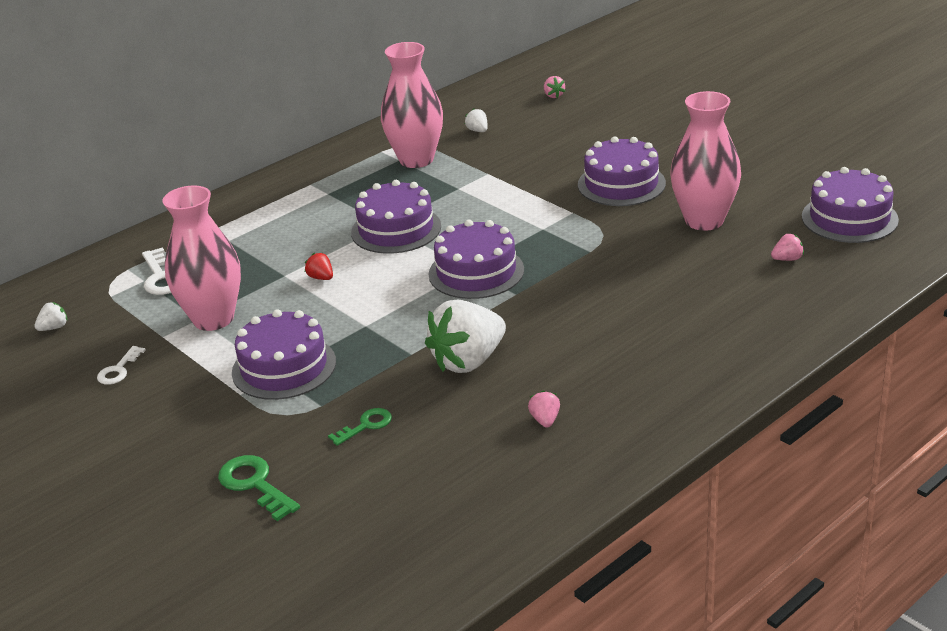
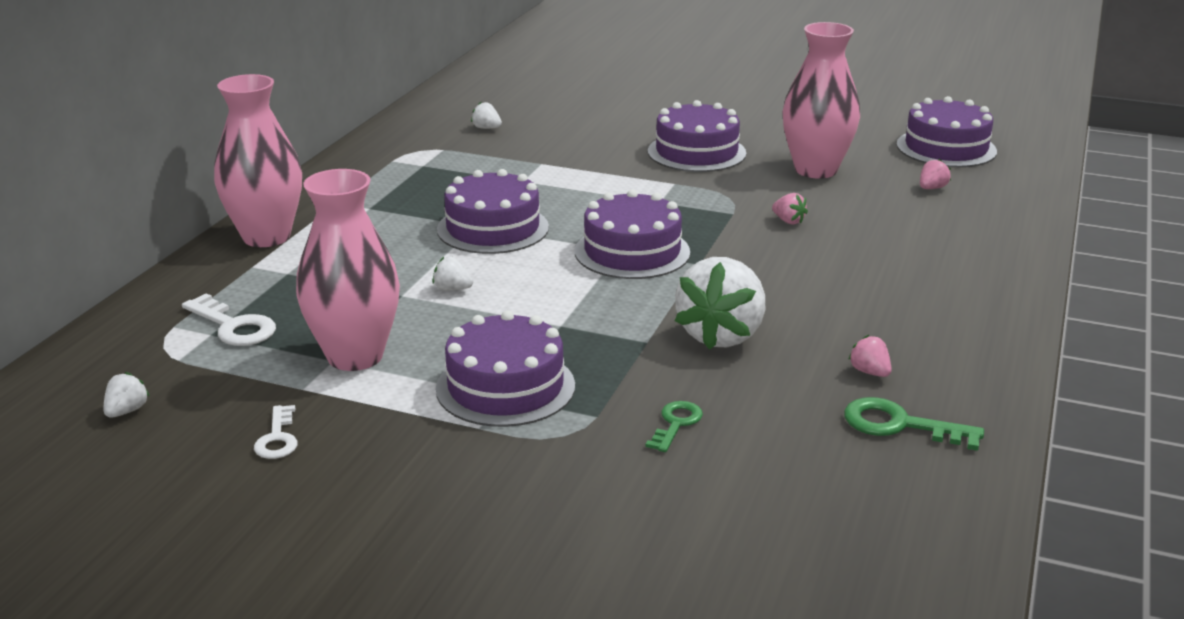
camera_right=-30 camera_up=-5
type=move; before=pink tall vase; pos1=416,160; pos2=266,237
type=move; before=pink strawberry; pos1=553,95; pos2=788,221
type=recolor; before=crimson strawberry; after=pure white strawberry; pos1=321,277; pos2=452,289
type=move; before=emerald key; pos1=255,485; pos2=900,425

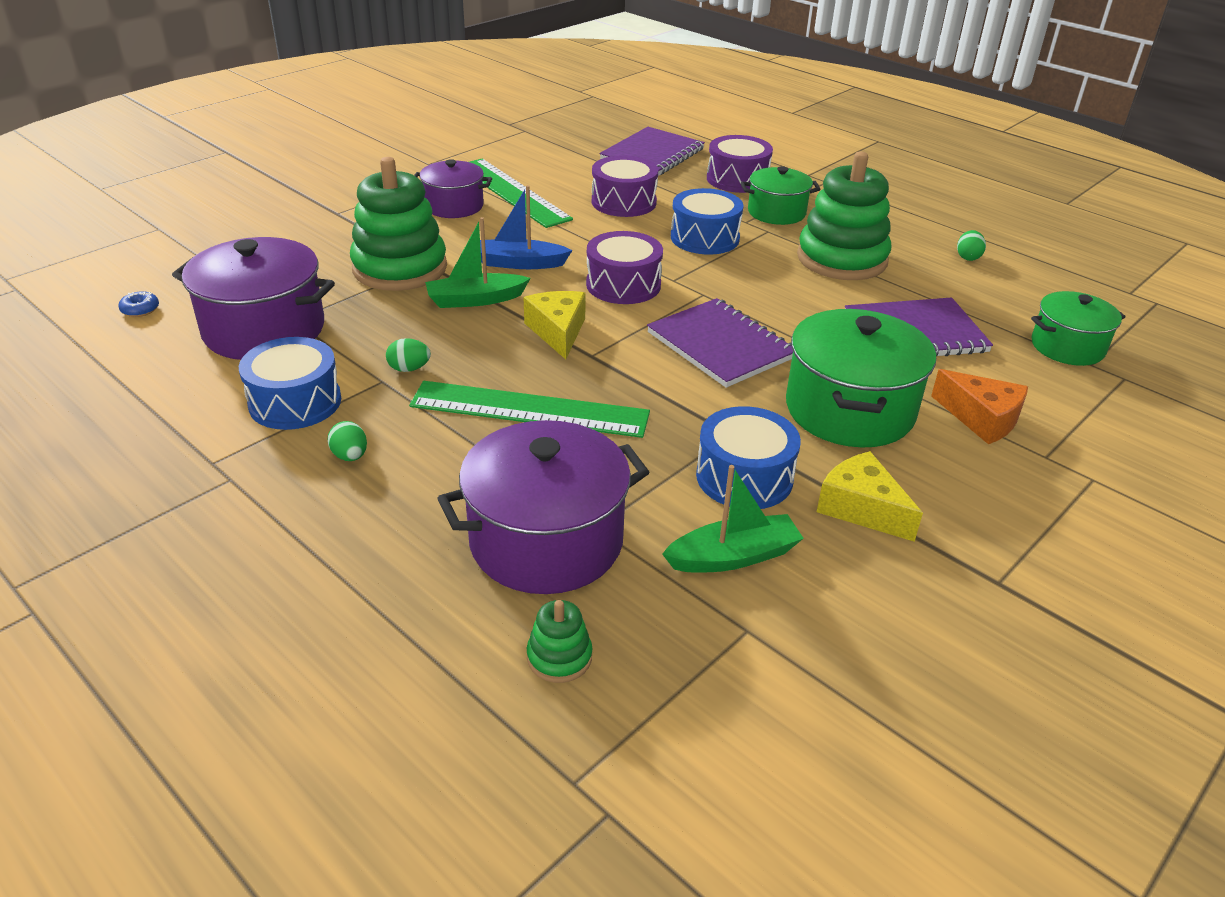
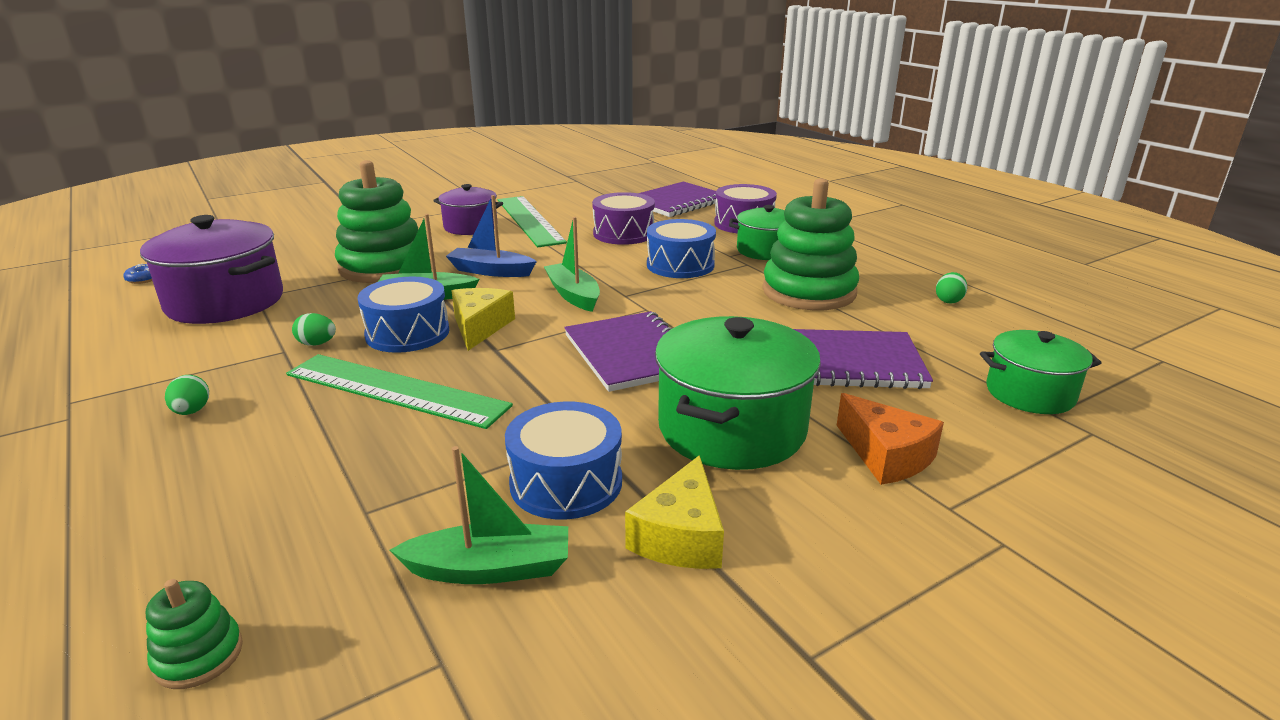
camera_right=15 camera_up=-10
type=replace; before=royal purple snare drum; after=emerald sailboat; pos1=623,285; pos2=573,295
type=move; before=royal blue snare drum; pos1=295,402; pos2=407,333
type=delete; before=royal purple stockpot; pos1=546,541
type=rotate; before=yellow piece of cheese; pos1=861,508; pos2=680,536; turn=-135

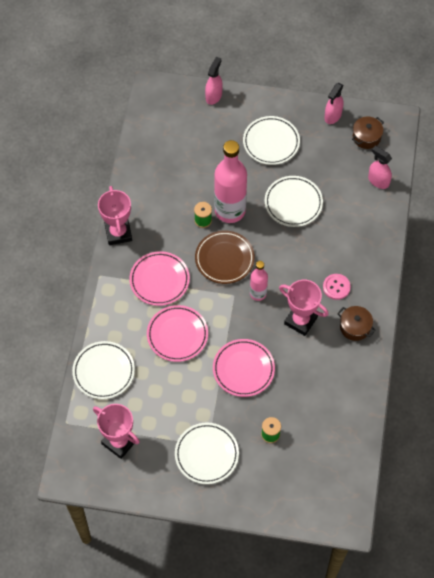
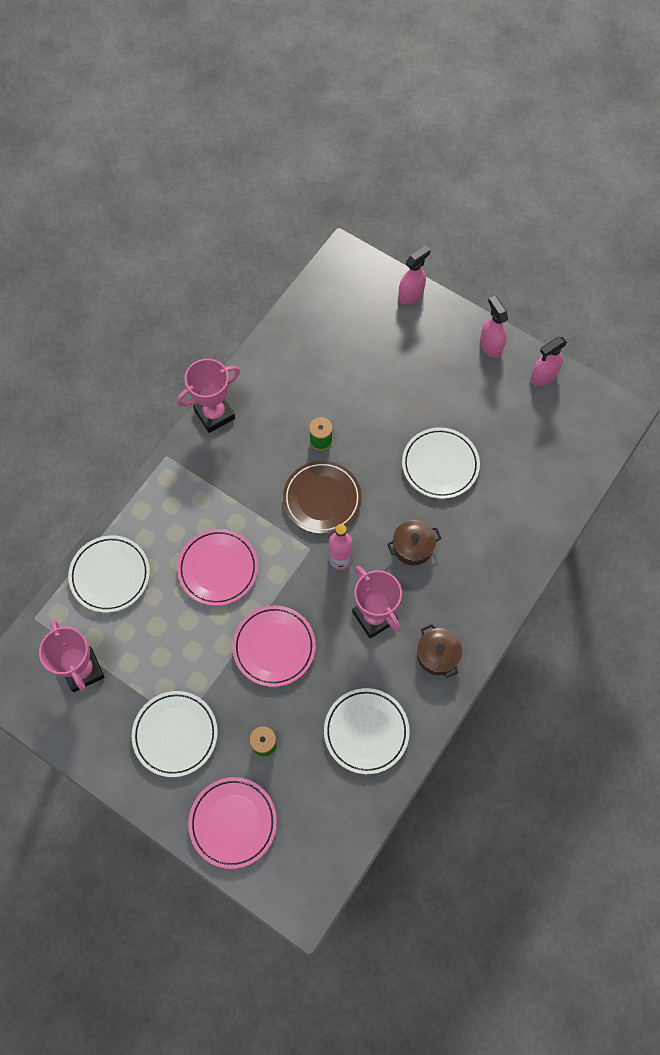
camera_right=25 camera_up=5
type=move; before=pure white flat dish; pos1=271,142; pos2=366,731
type=move; before=russet stockpot; pos1=366,137; pos2=412,547
type=delete; before=pink flask; pos1=230,210
type=move; before=pink sprayer; pos1=378,181; pos2=490,345
type=rotate; before=pink award cup; pos1=118,233; pos2=214,414; turn=45
type=move; before=pink flat dish; pos1=159,280; pos2=233,823
type=delete; before=pink button; pos1=336,287

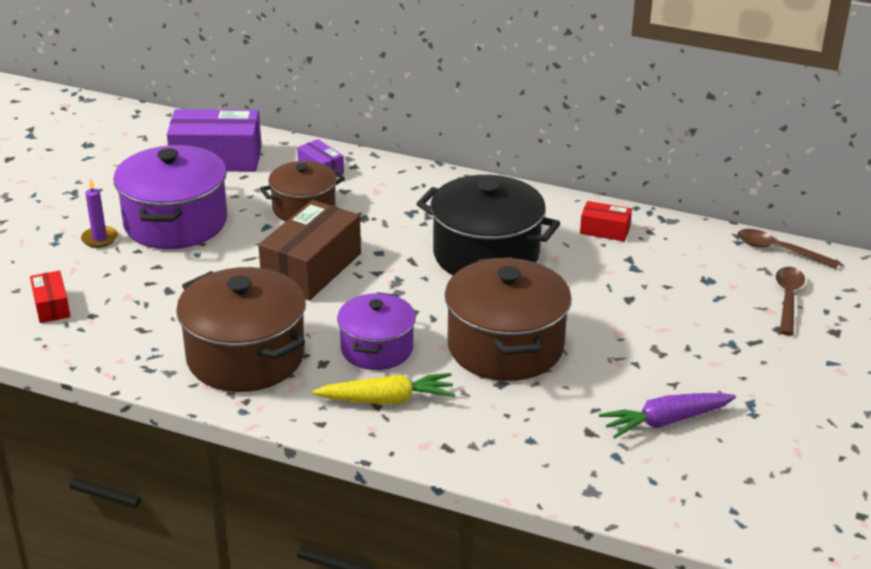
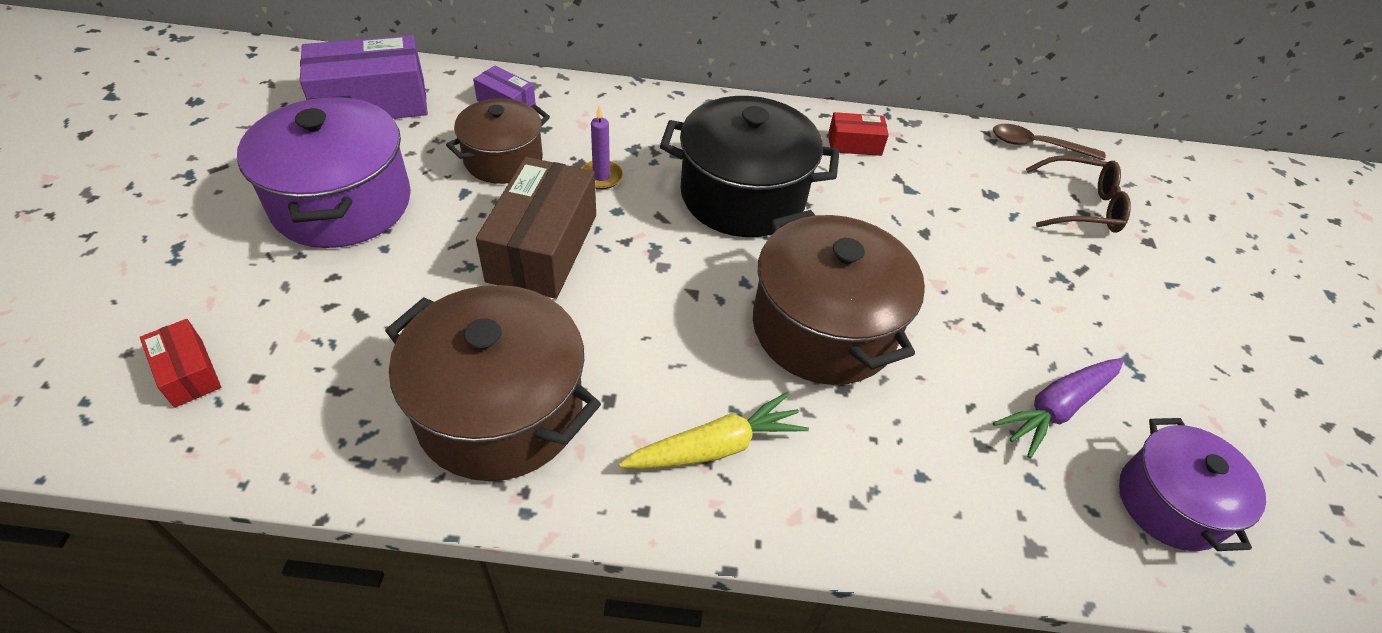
camera_right=-20 camera_up=15
type=move; before=royal purple wax candle; pos1=99,239; pos2=601,177
type=replace; before=russet teaspoon; after=russet glasses; pos1=788,299; pos2=1081,206
type=move; before=royal purple stockpot; pos1=377,349; pos2=1169,503

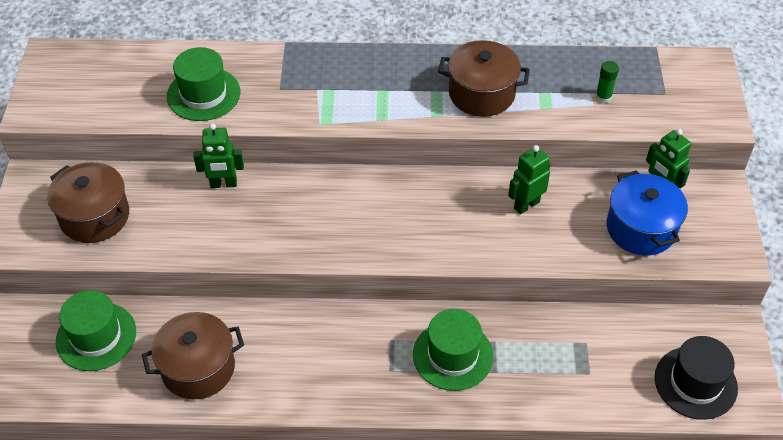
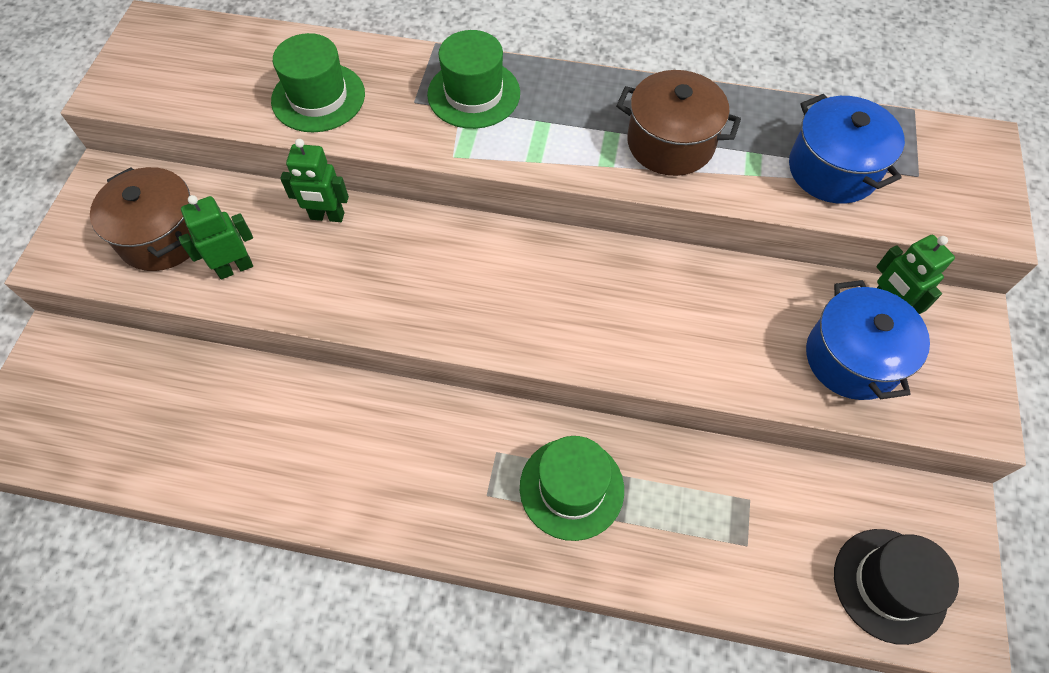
camera_right=10 camera_up=10
type=replace; before=emerald glue; after=royal blue stockpot; pos1=603,97; pos2=832,169
type=move; before=emerald robot figure; pos1=526,205; pos2=235,268
type=move; before=emerald hat; pos1=96,336; pos2=473,94
type=delete; before=russet stockpot; pos1=198,368

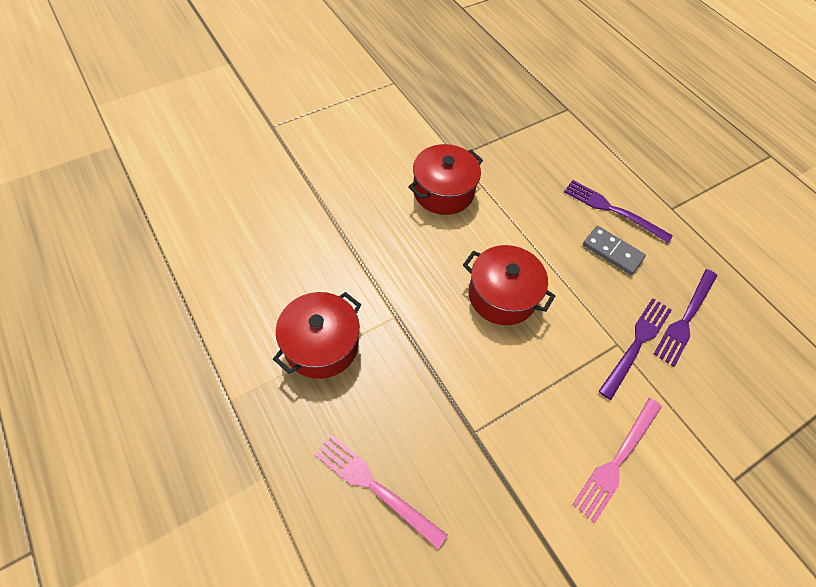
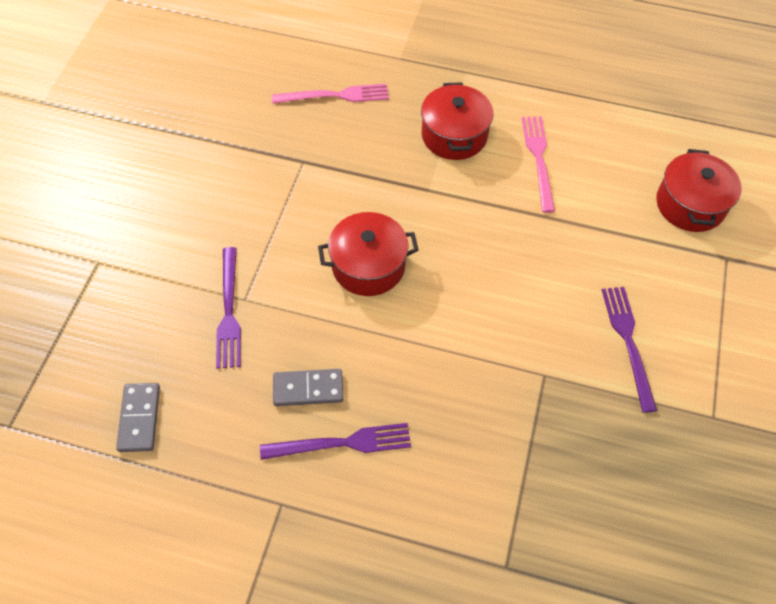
camera_right=140 camera_up=0
type=move; before=crimson stockpot; pos1=443,191; pos2=690,204
type=move; before=royal purple fork; pos1=685,318; pos2=628,343
type=move; before=pink fork; pos1=617,459; pos2=539,159
type=insert; after=gray domino tile; pos2=139,418

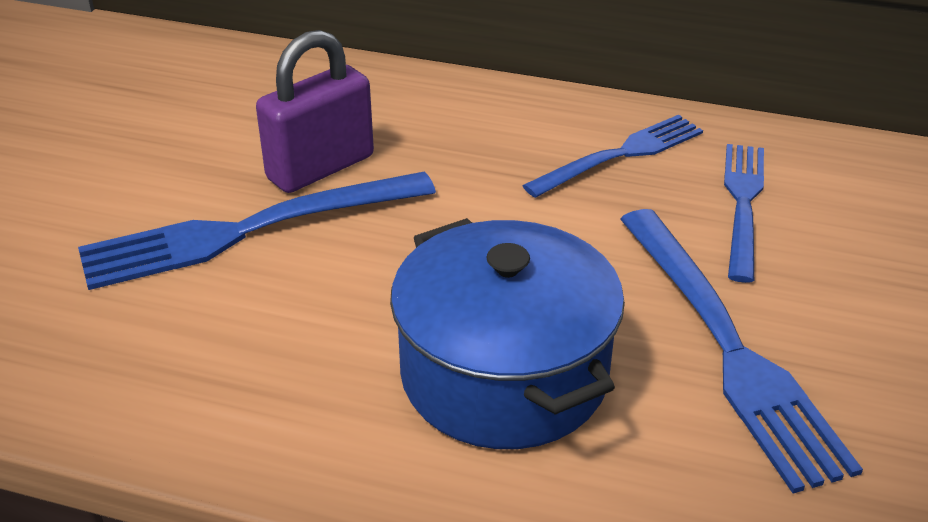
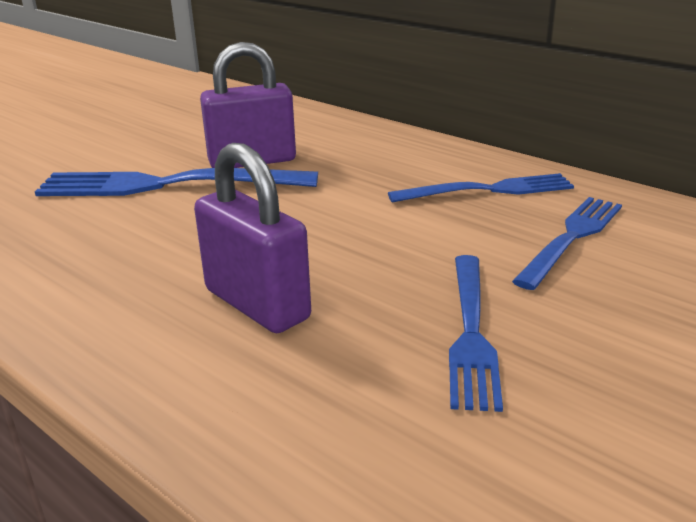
camera_right=25 camera_up=-10
type=resize; before=royal blue fork; pos1=730,349; pos2=471,333; scale=0.65
type=replace; before=royal blue stockpot; after=royal purple small lock; pos1=504,375; pos2=257,304

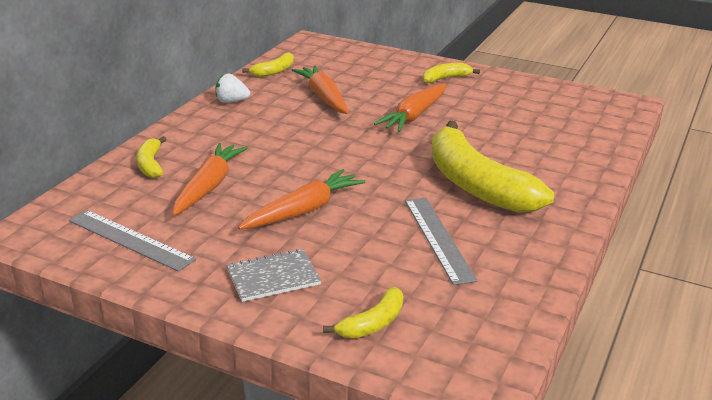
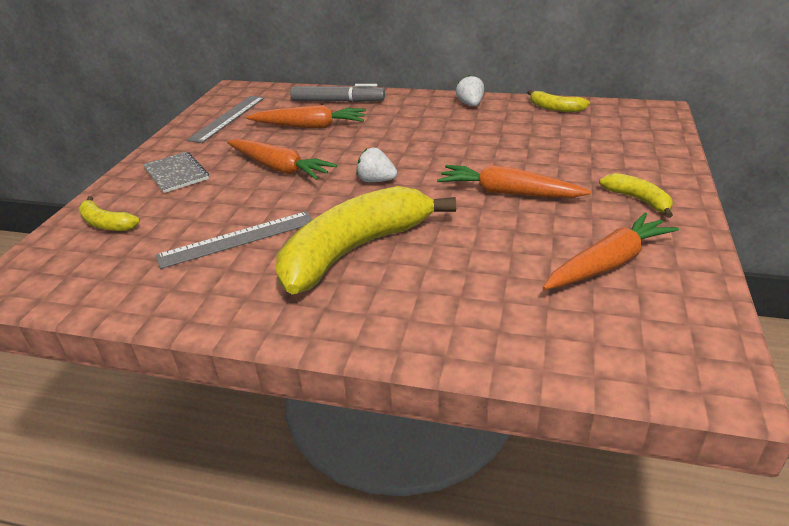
camera_right=80 camera_up=5
type=move; before=bright orange root vegetable; pos1=323,97; pos2=608,263
type=replace; before=yellow banana fruit; after=gray felt pen; pos1=151,164; pos2=338,101
type=insert; after=pure white strawberry; pos2=376,180

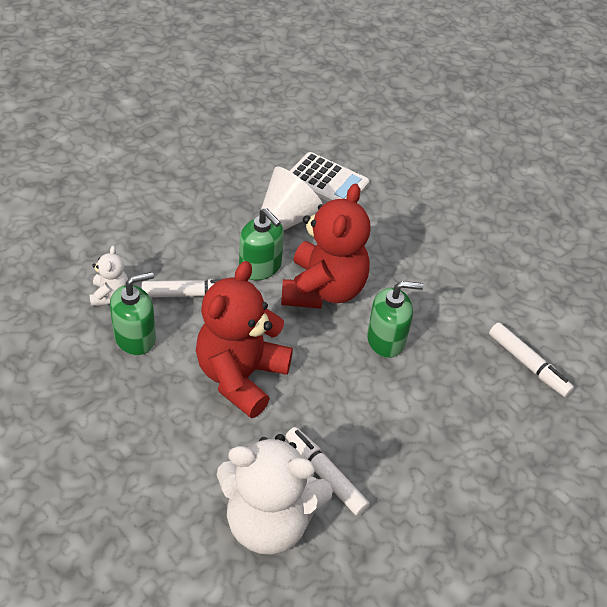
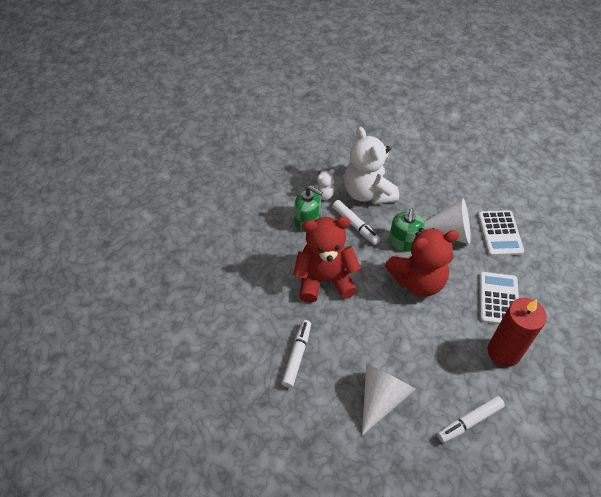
camera_right=60 camera_up=5
type=delete; before=emerald pump bottle; pos1=386,340
type=rotate; before=pure white felt pen; pos1=528,364; pos2=469,421; turn=45
type=move; before=pure white teddy bear; pos1=269,522; pos2=368,193
type=insert; after=pure white pocket calculator; pos2=498,299
type=insert; after=crimson wax candle; pos2=503,352
type=insert; after=pure white cone; pos2=381,398

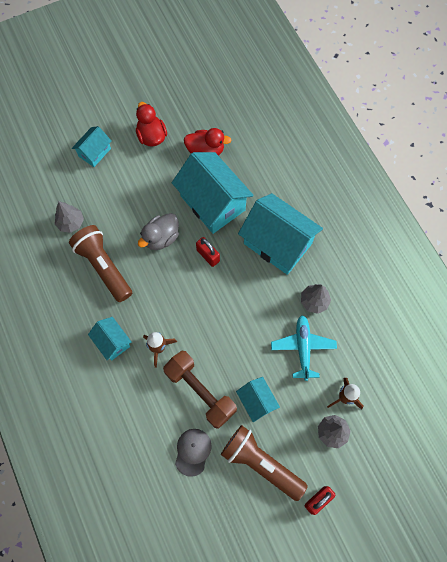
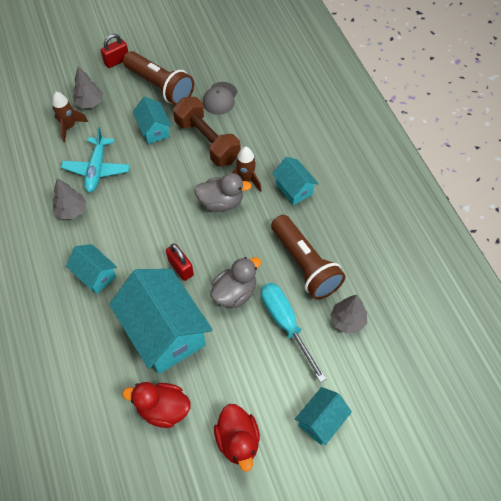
camera_right=-175 camera_up=-10
type=resize; before=teal cottage; pos1=277,243; pos2=95,275; scale=0.51
type=insert; after=gray duck; pos2=221,202
type=insert; after=teal flat screwdriver; pos2=285,324

